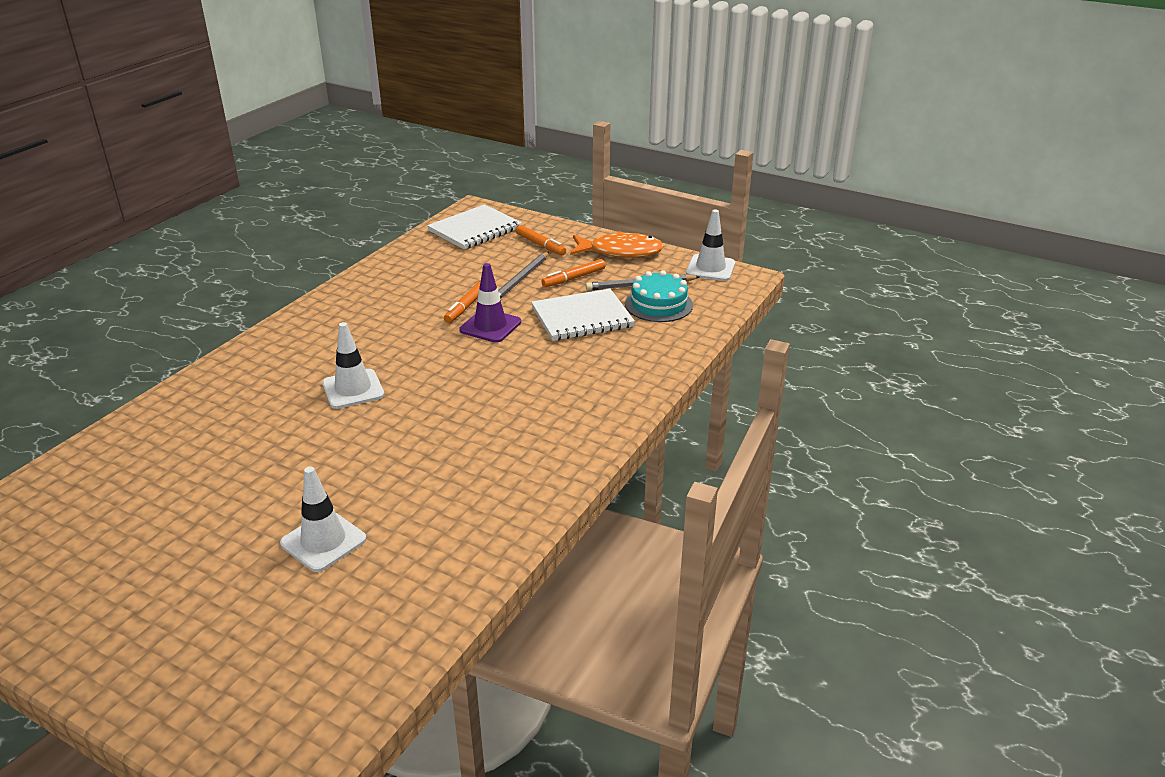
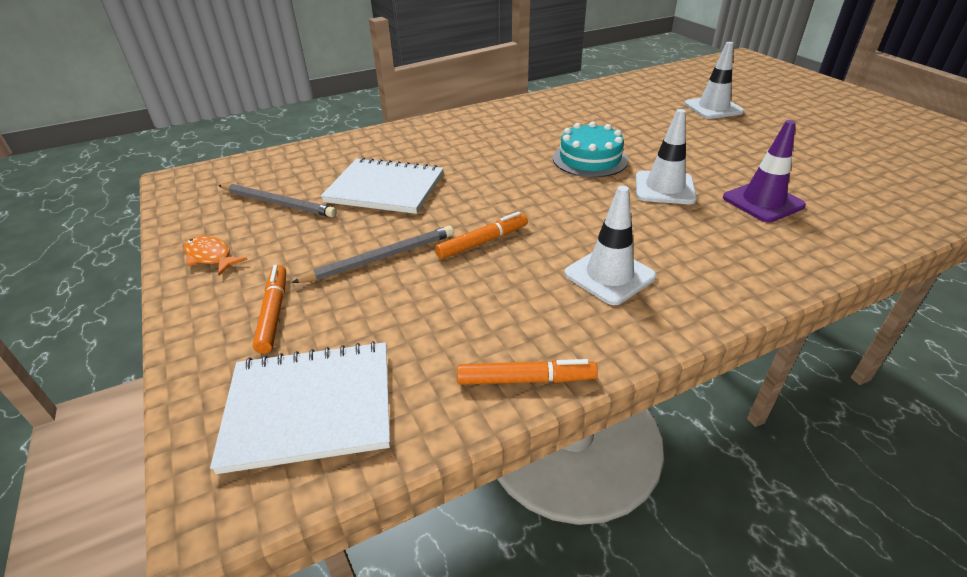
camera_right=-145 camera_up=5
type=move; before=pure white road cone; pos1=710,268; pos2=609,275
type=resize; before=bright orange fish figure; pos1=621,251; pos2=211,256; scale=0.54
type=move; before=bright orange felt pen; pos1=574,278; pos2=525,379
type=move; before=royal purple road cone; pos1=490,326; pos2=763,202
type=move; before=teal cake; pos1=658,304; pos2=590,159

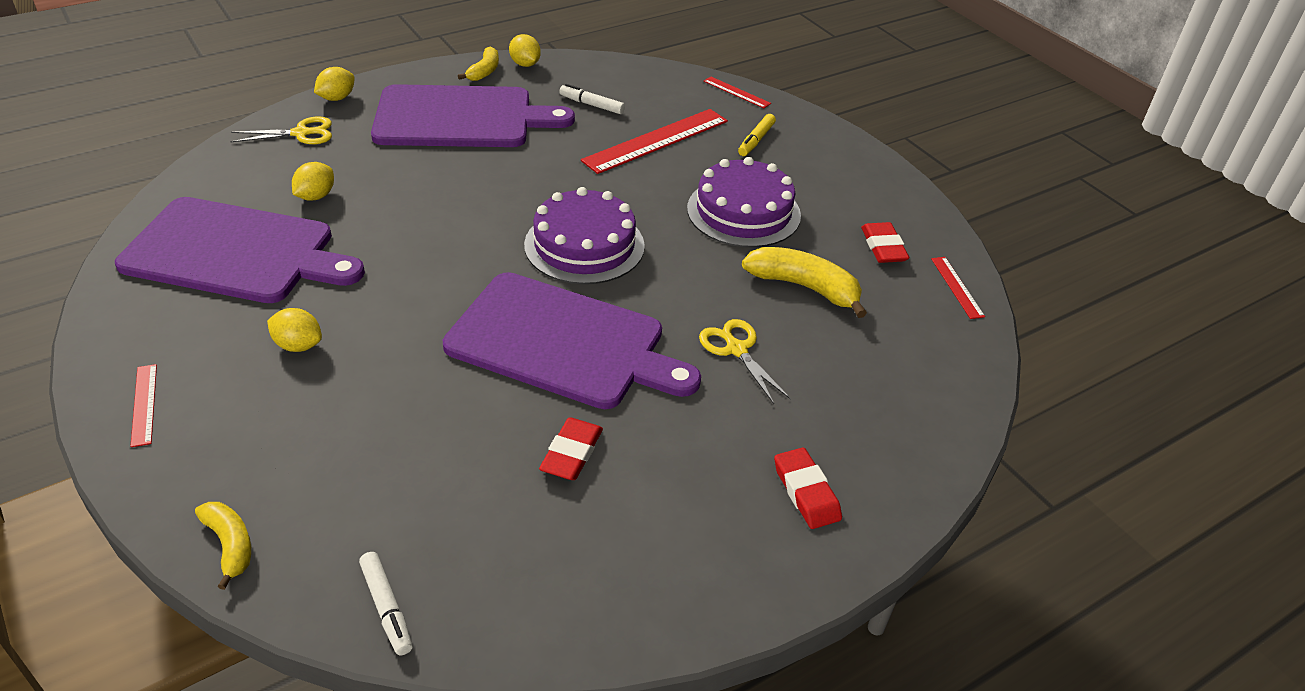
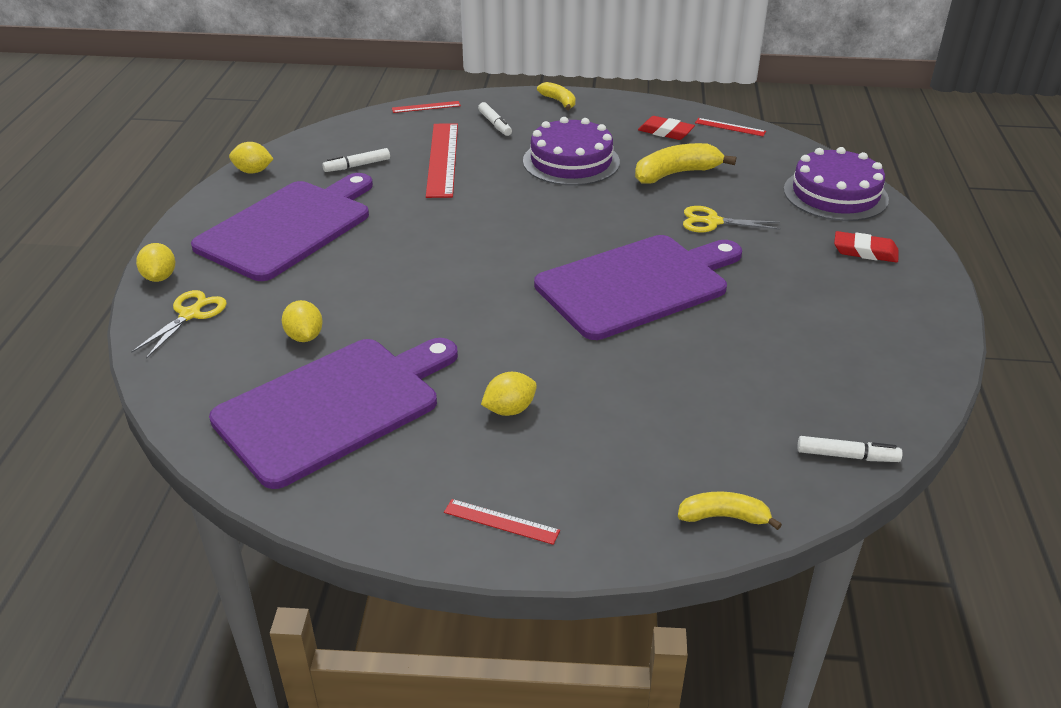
camera_right=-50 camera_up=-5
type=move; before=yellow banana fruit; pos1=484,71; pos2=559,101
type=recolor; before=yellow felt pen; after=pure white felt pen; pos1=756,140; pos2=495,124
type=move; before=royal purple cake; pos1=584,245; pos2=835,194
type=delete; before=crimson gum eraser; pos1=572,453

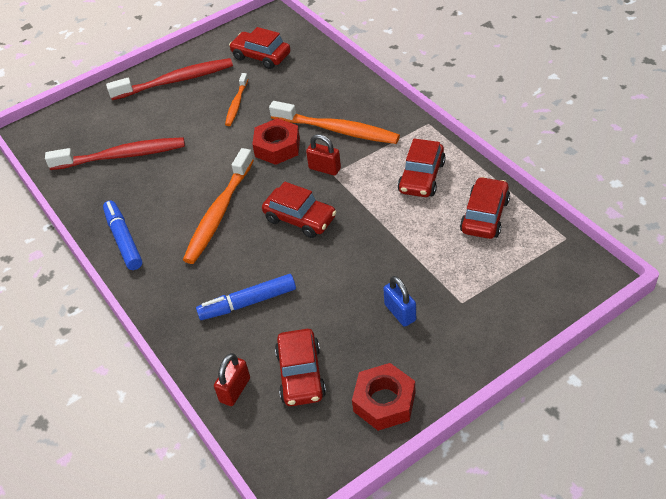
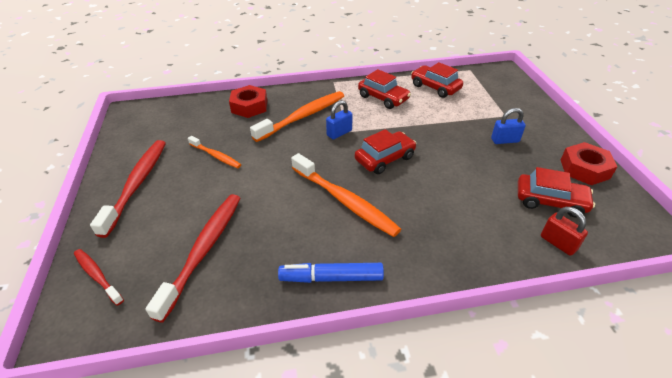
camera_right=-70 camera_up=-5
type=delete; before=crimson toy car; pos1=261,56
type=move; before=crimson hexagon nut; pos1=277,147; pos2=249,106
type=recolor; before=crimson small lock; after=royal blue small lock; pos1=324,168; pos2=339,133
type=delete; before=royal blue felt pen; pos1=248,303
type=insert; after=crimson dental brush; pos2=97,276

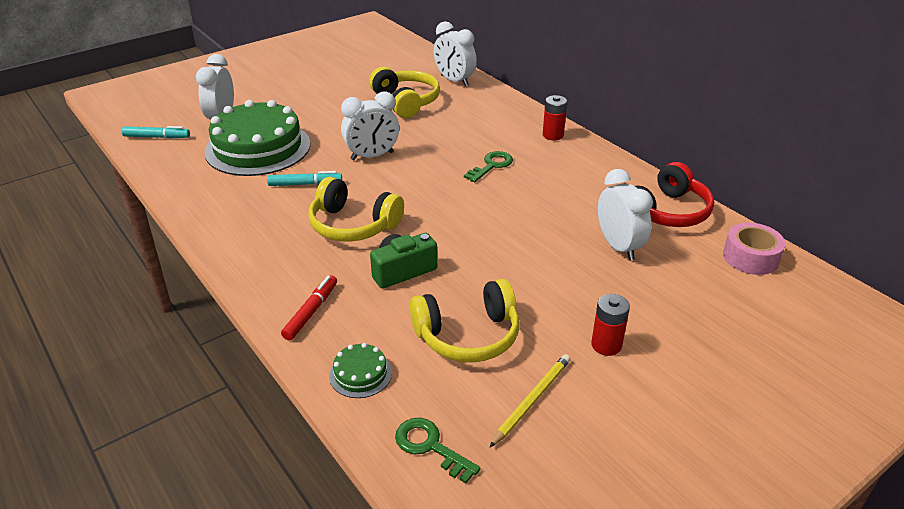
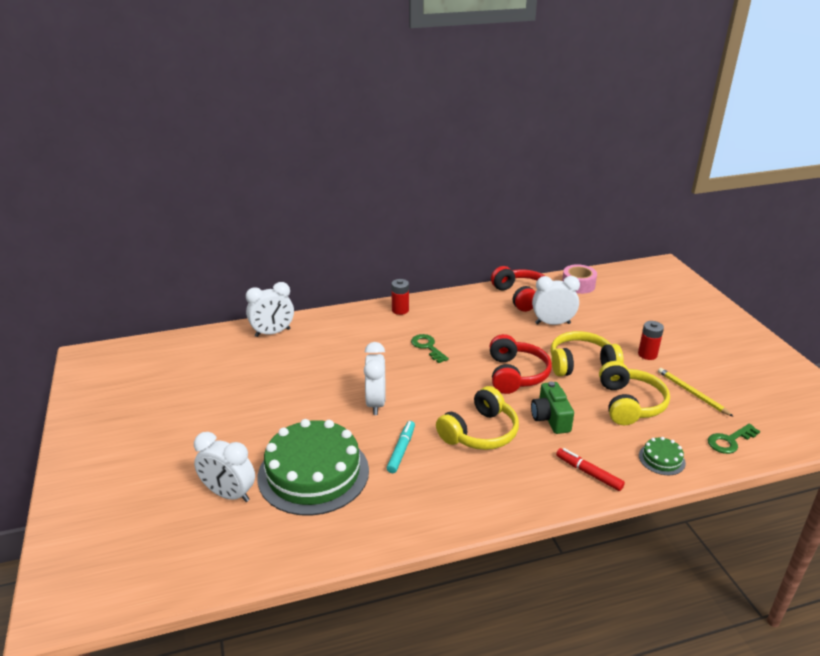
camera_right=-70 camera_up=-5
type=move; before=yellow headphones; pos1=406,102; pos2=581,364
type=delete; before=teal felt pen; pos1=157,137
type=insert; after=crimson headphones; pos2=516,374

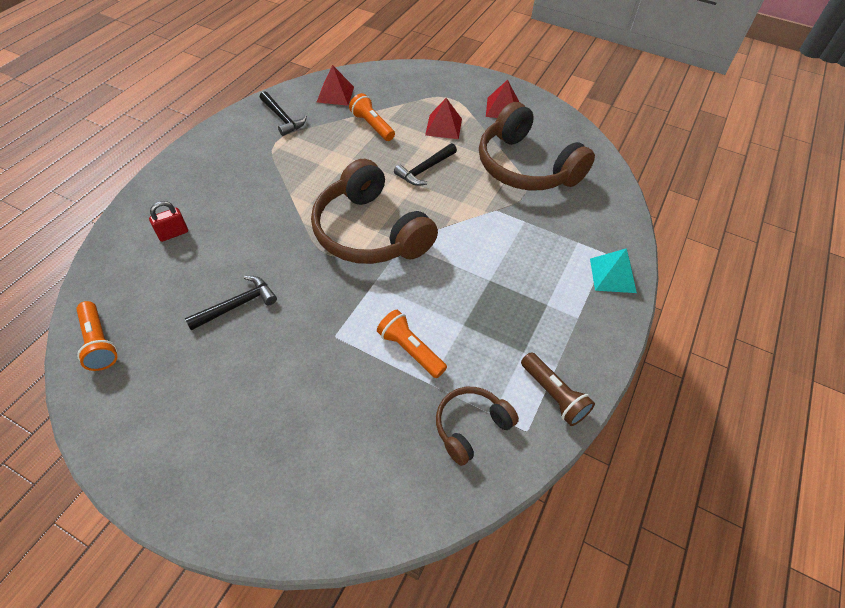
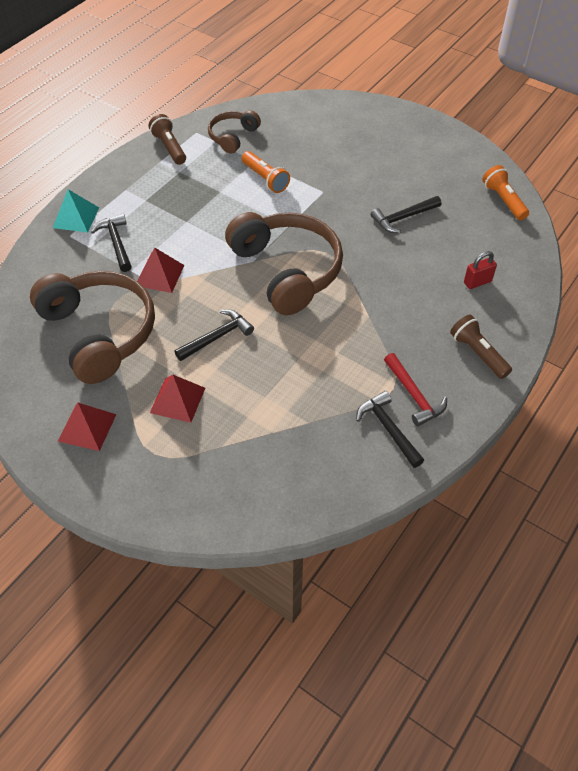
camera_right=-170 camera_up=0
type=move; before=crimson pyramid; pos1=335,94; pos2=159,275
type=delete; before=bright orange torch; pos1=372,126
type=rotate; before=russet headphones; pos1=471,427; pos2=233,137; turn=150
type=insert; after=jet-black hammer; pos2=116,243
type=insert; after=russet torch; pos2=478,353
type=insert; after=crimson hammer; pos2=414,395

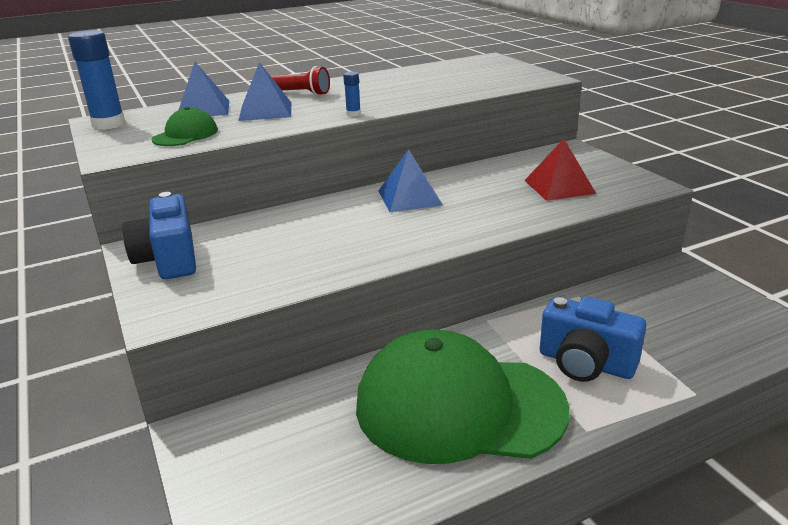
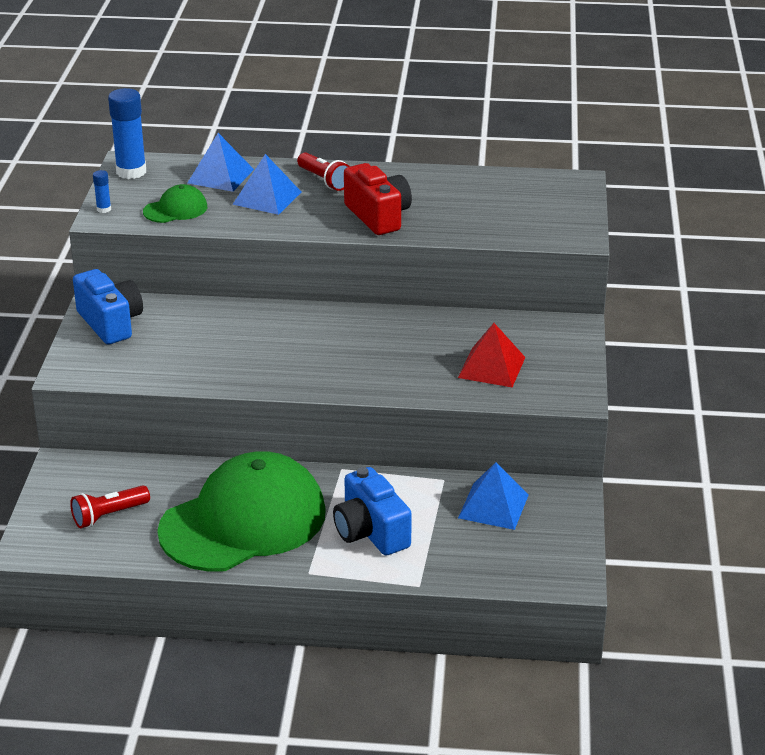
camera_right=30 camera_up=5
type=move; before=royal blue glue; pos1=353,114; pos2=104,209
type=move; before=royal blue pyramid; pos1=409,198; pos2=493,506
type=rotate; before=royal blue camera; pos1=168,259; pos2=110,323; turn=135
type=rotate; before=emerald peaked cap; pos1=458,406; pos2=243,521; turn=105
type=insert; after=crimson camera; pos2=378,216
type=insert; after=crimson torch; pos2=109,515

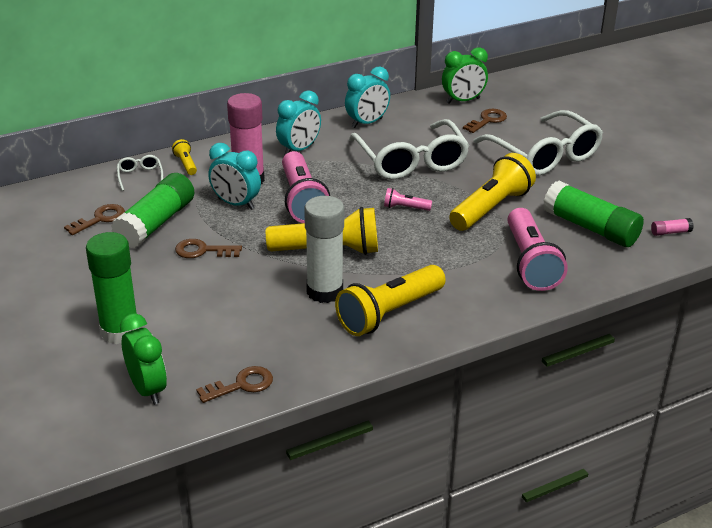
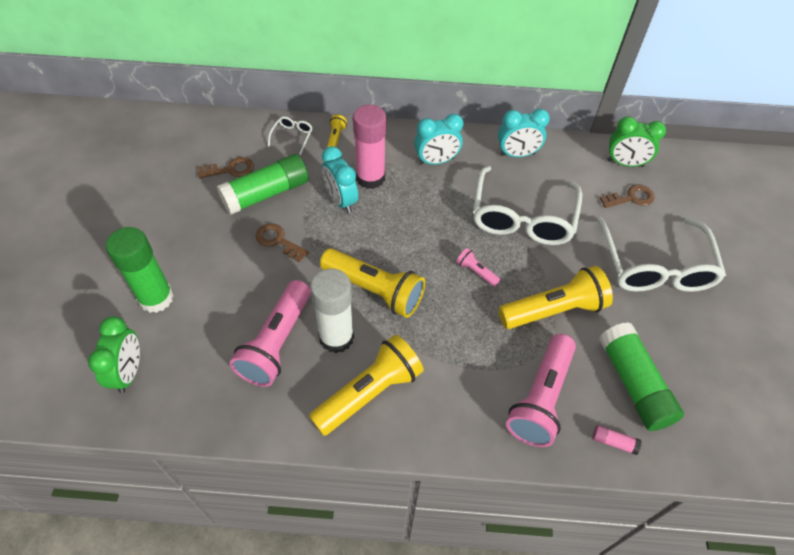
camera_right=30 camera_up=20
type=move; before=pink torch; pos1=302,200; pos2=277,343
type=move; before=pink glue; pos1=670,232; pos2=613,442
type=rotate; before=yellow torch; pos1=389,313; pos2=369,392; turn=150
type=delete; before=russet key; pos1=241,385

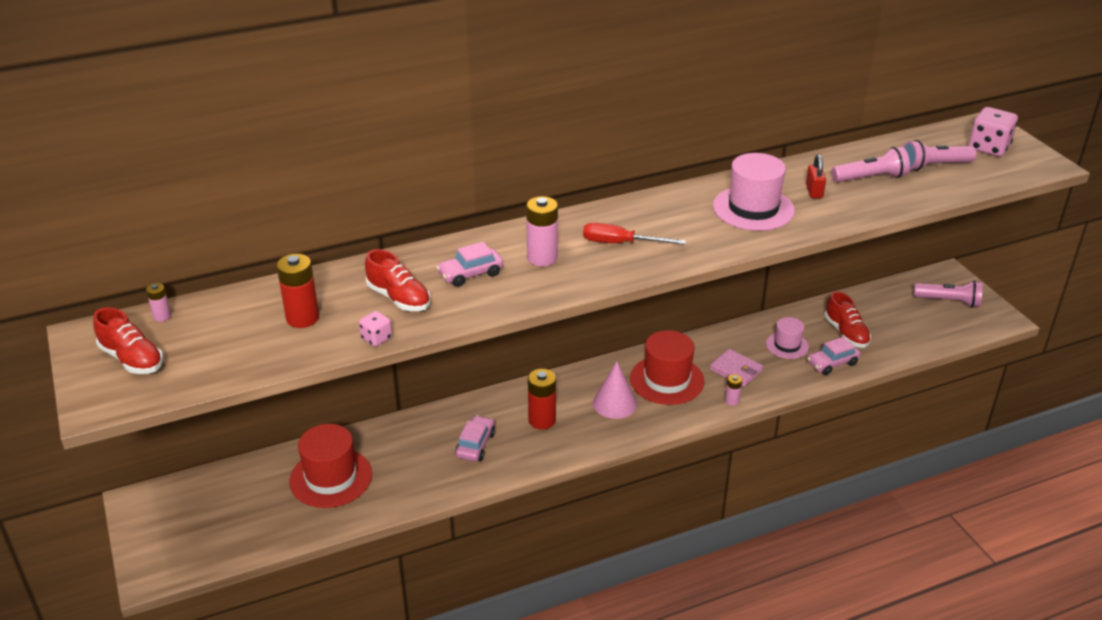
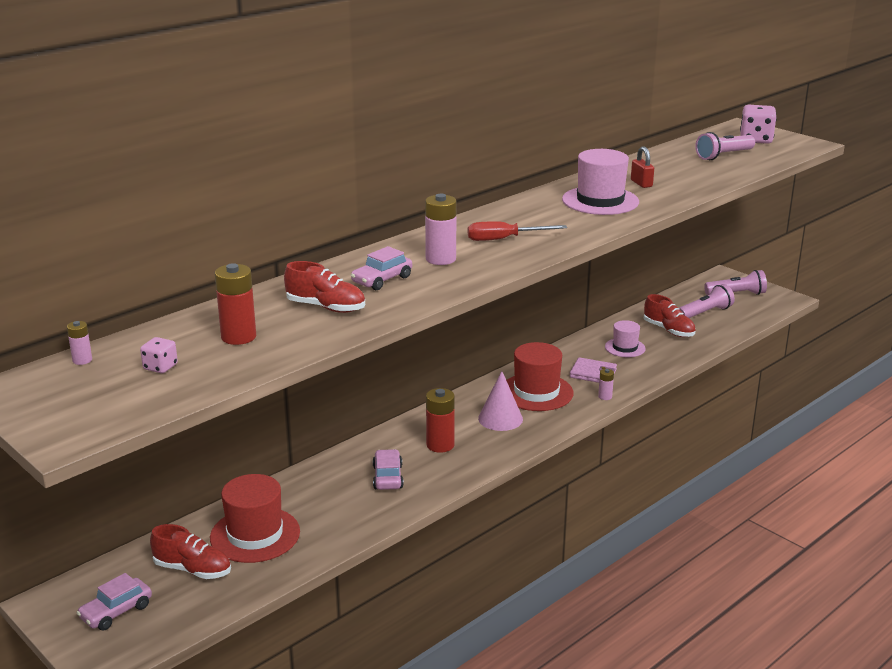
camera_right=-20 camera_up=-10
type=move; before=pink torch; pos1=871,178; pos2=705,313
type=move; before=crimson sneaker; pos1=132,359; pos2=193,569
type=move; before=pink game die; pos1=376,338; pos2=160,367
type=move; before=pink toy car; pos1=832,363; pos2=116,612

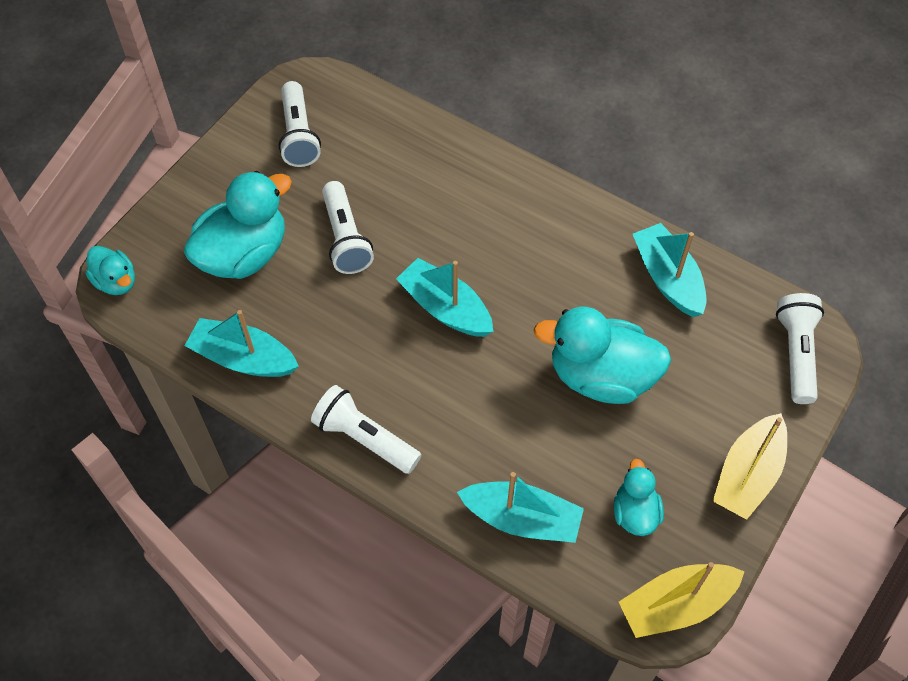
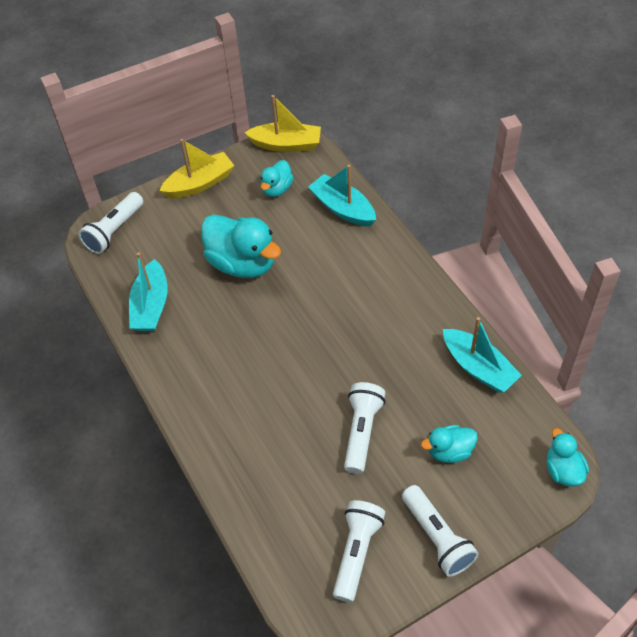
camera_right=-150 camera_up=-5
type=resize; before=teal duck; pos1=244,254; pos2=449,451; scale=0.53
type=delete; before=teal sailboat; pos1=445,308
type=move; before=pure white torch; pos1=364,438; pos2=437,537

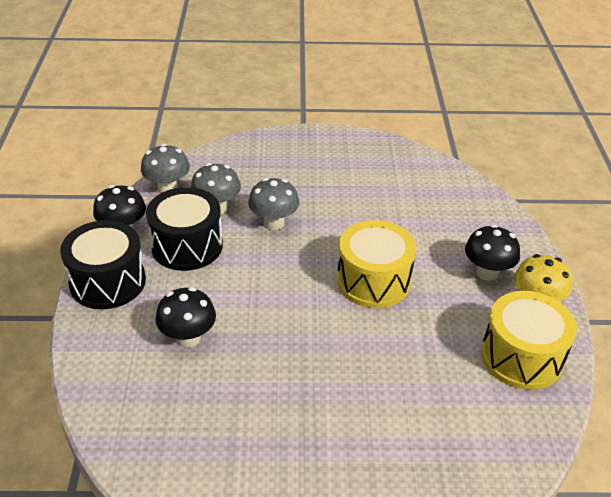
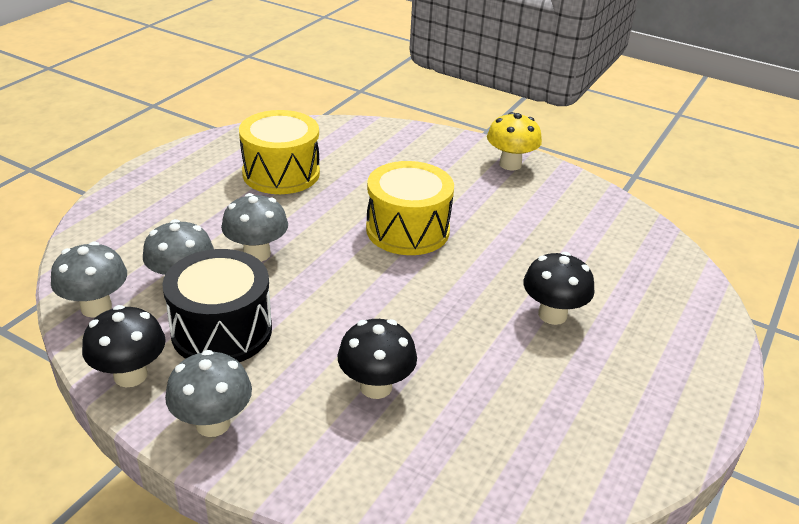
camera_right=-60 camera_up=-5
type=replace; before=jet-black snare drum; after=gray fungus; pos1=108,282; pos2=213,423
type=move; before=jet-black fungus; pos1=487,273; pos2=552,315
type=move; before=yellow snare drum; pos1=521,357; pos2=281,173

